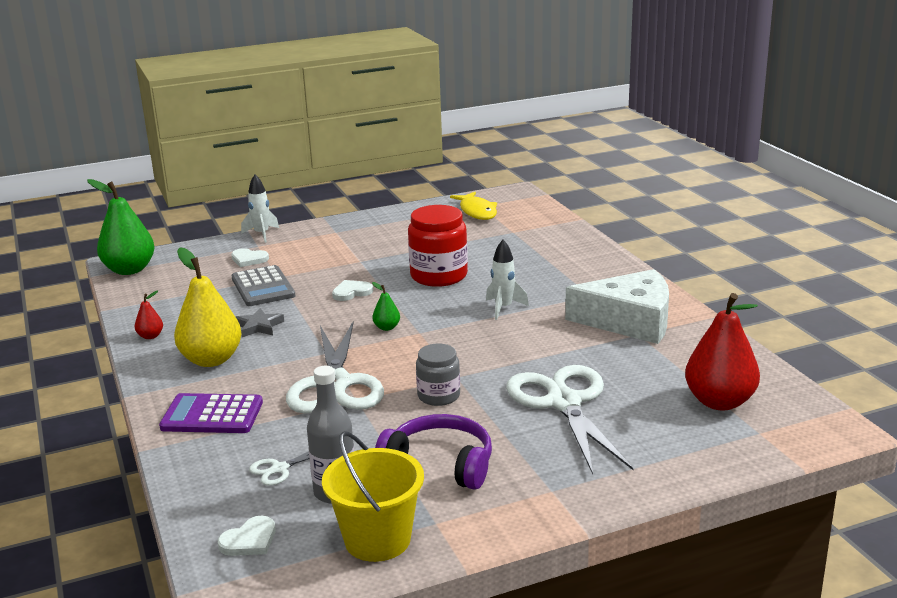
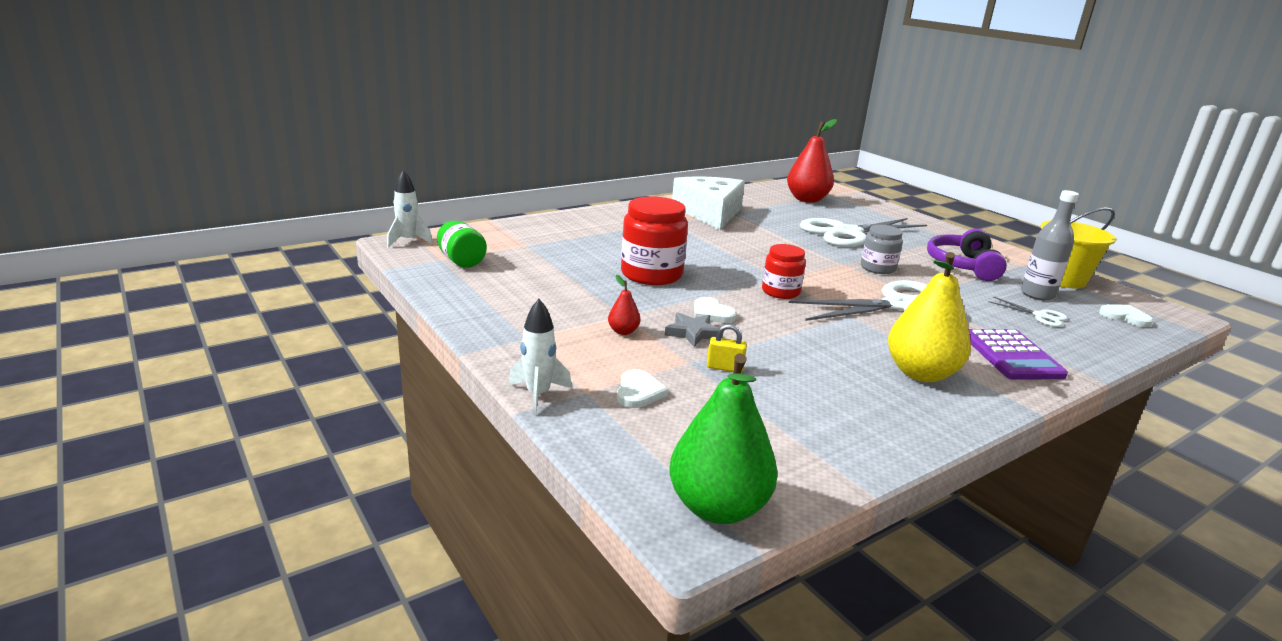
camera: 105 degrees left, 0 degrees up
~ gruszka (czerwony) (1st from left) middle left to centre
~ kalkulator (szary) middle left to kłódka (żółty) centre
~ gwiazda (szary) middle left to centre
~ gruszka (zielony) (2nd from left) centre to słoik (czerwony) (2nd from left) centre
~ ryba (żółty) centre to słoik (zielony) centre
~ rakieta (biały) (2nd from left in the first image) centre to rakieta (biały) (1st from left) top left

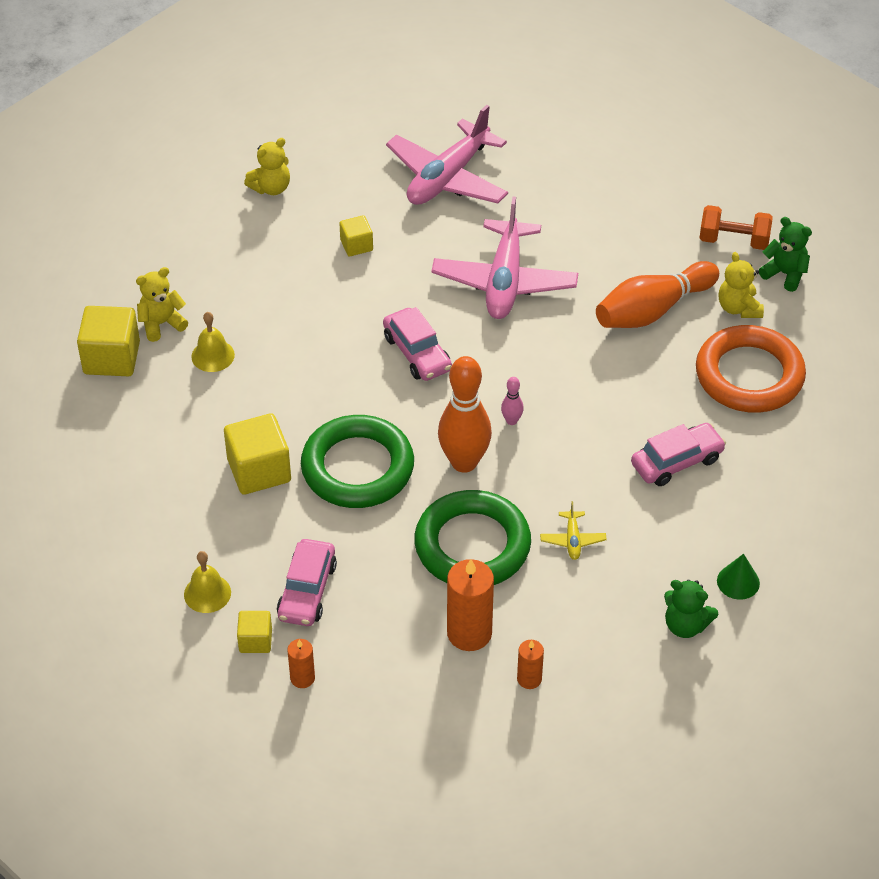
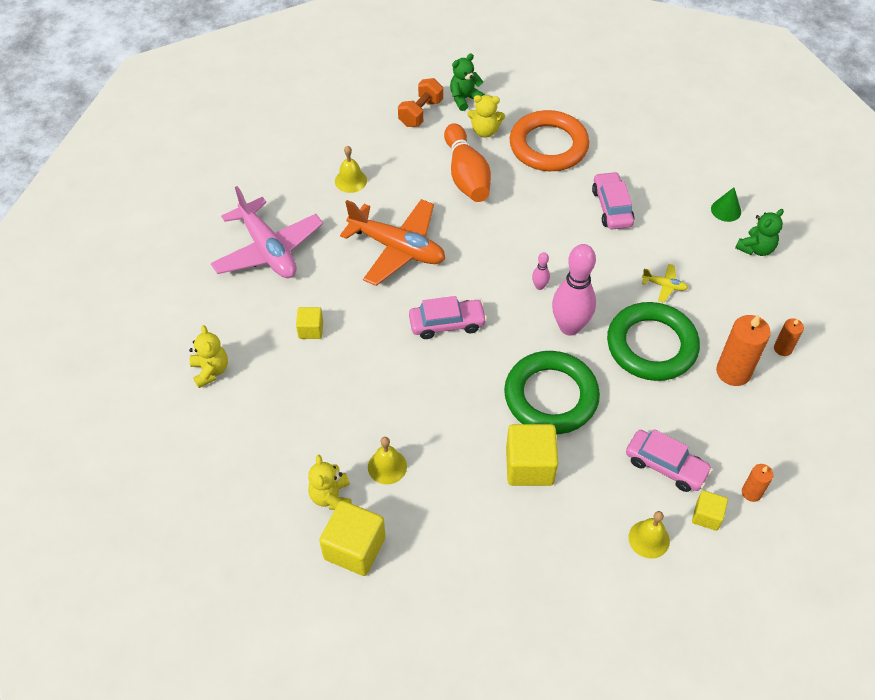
camera: 70 degrees left, 5 degrees up
~ samolot (różowy) (2nd from left) top centre to samolot (pomarańczowy) centre
~ kręgiel (pomarańczowy) (1st from left) centre to kręgiel (różowy) (2nd from left) centre
+ dzwonek (żółty) (1st from left) top centre

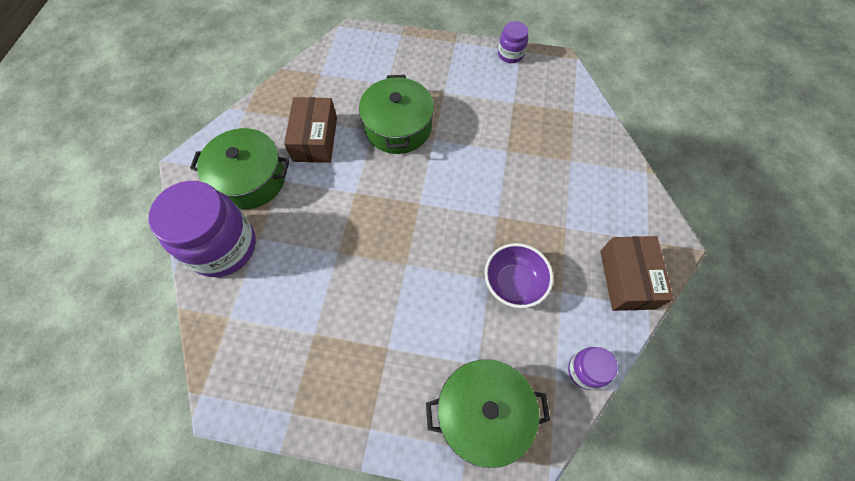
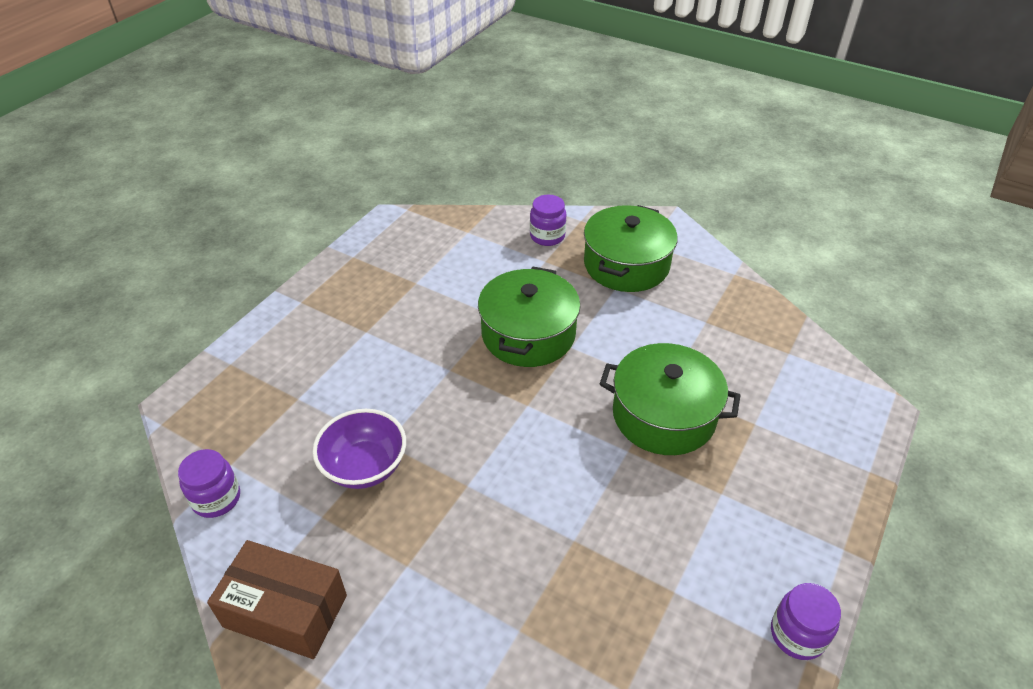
camera: 110 degrees right, 20 degrees down
~ słoik (fioletowy) (1st from left in the first image) middle left = top centre x0.47
- pudełko (brązowy) (1st from left) top centre
~ garnek (zielony) (3rd from left in the first image) bottom centre to garnek (zielony) (1st from left) centre

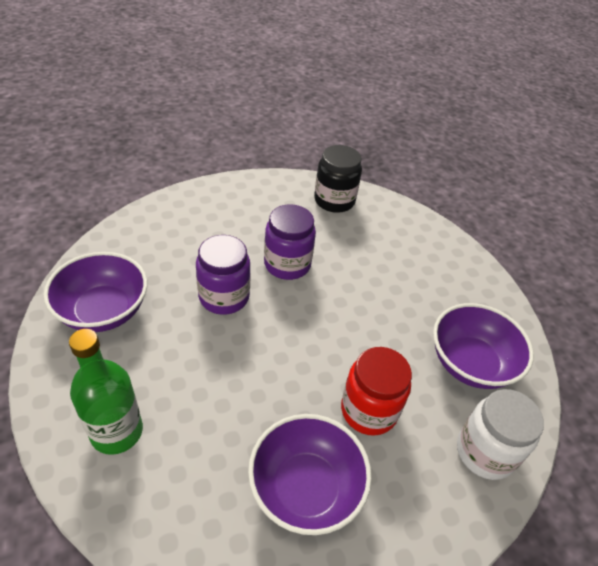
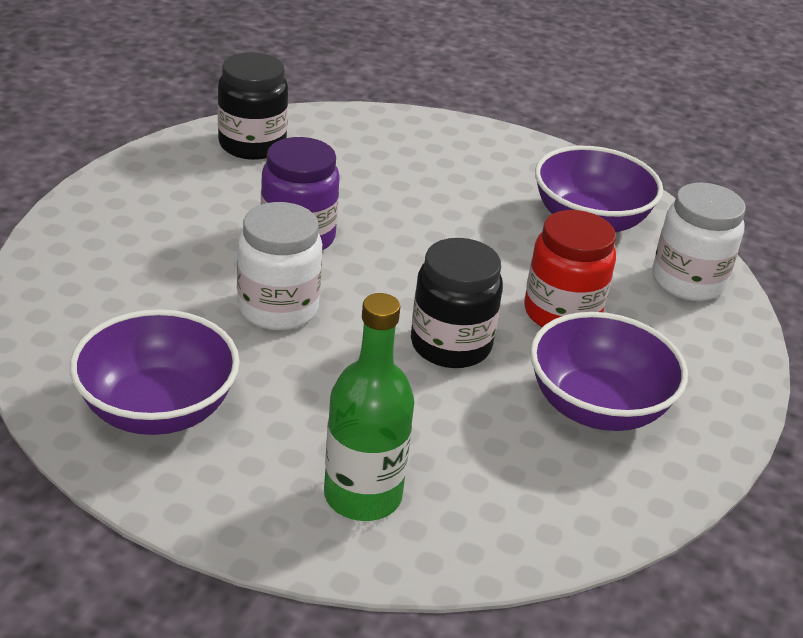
camera: 45 degrees left, 10 degrees down
~ słoik (fioletowy) (1st from left) centre to słoik (biały) (1st from left) centre
+ słoik (czarny) (2nd from left) centre

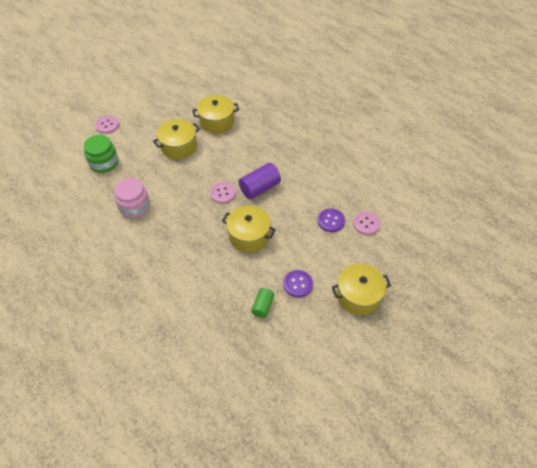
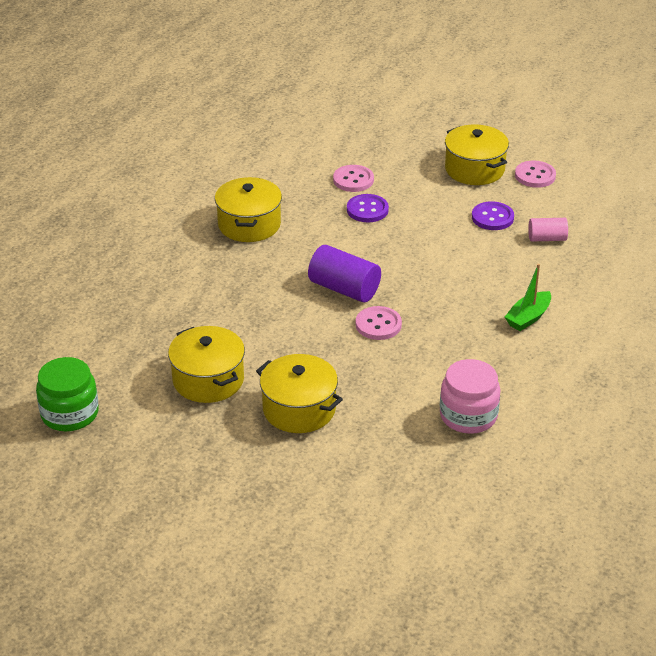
camera: 110 degrees left, 15 degrees down
~ słoik (zielony) top left to middle left
~ guzik (różowy) (1st from left in the first image) top left to guzik (różowy) (3rd from left) top right
~ garnek (żółty) (3rd from left in the first image) centre to garnek (żółty) (2nd from left) top centre
~ walec (zielony) centre to walec (różowy) middle right
+ łódka (zielony) middle right

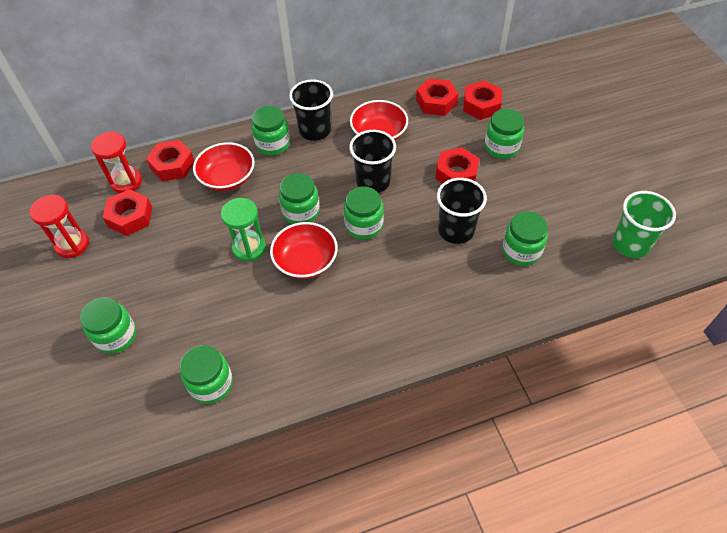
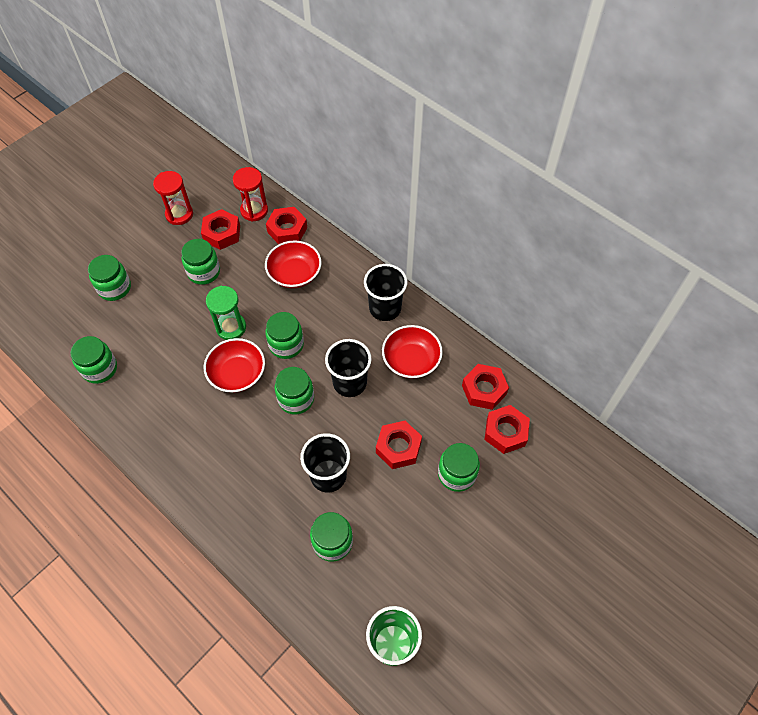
camera: 60 degrees right, 5 degrees up
~ słoik (zielony) (3rd from left) top centre to middle left

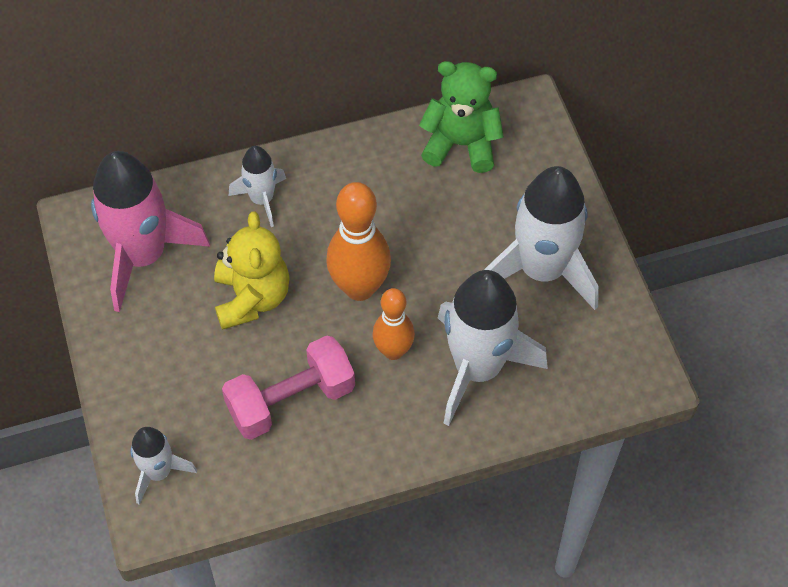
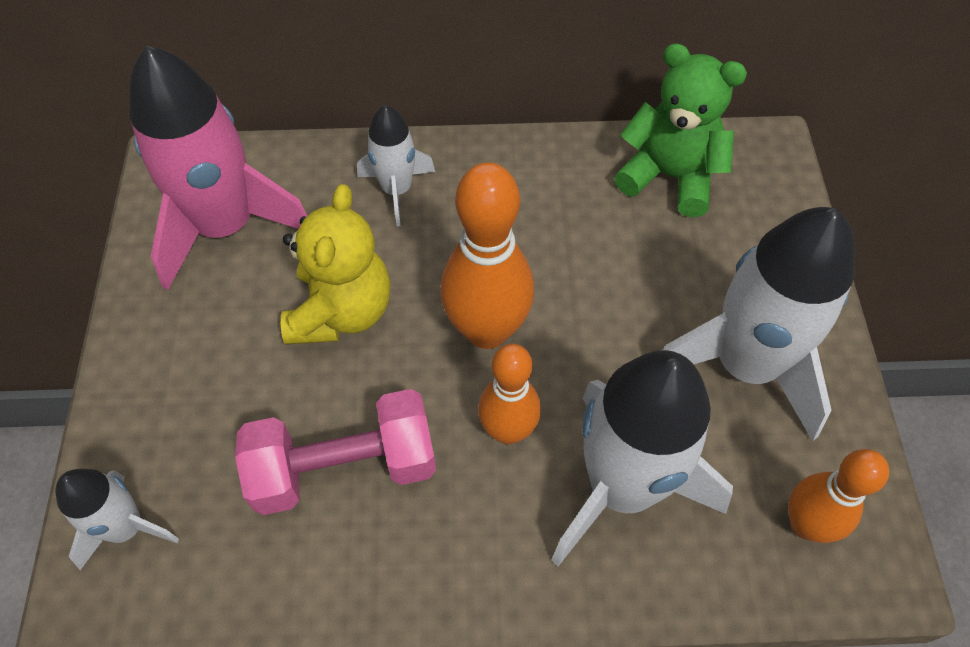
camera: 15 degrees right, 0 degrees up
+ kręgiel (pomarańczowy) (3rd from left) bottom right

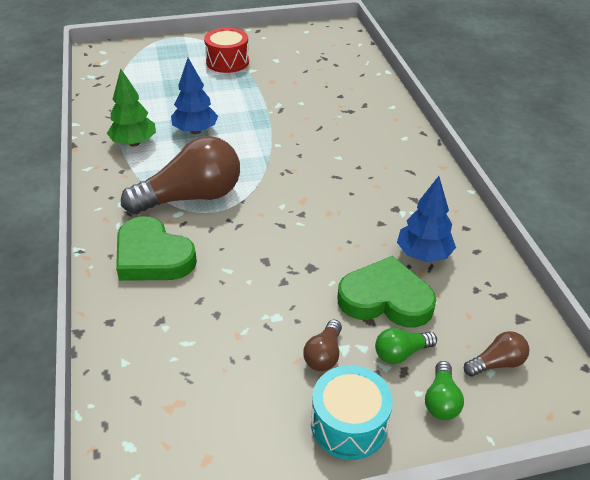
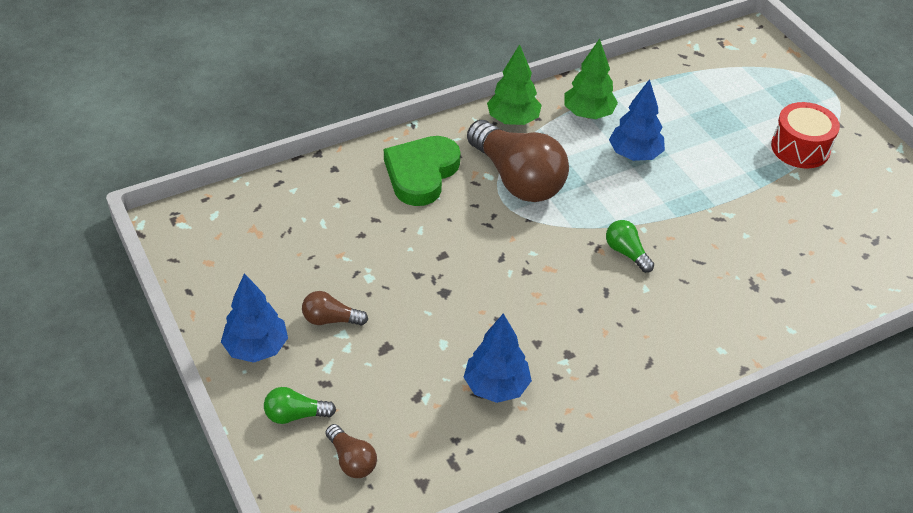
camera: 75 degrees right, 5 degrees up
~ bęben (turkusowy) bottom centre to drzewko (niebieski) (1st from left) middle left
- serce (zielony) (2nd from left) centre
~ żarówka (zielony) (1st from left in the first image) bottom right to żarówka (zielony) (2nd from left) middle right
+ drzewko (zielony) (1st from left) top centre

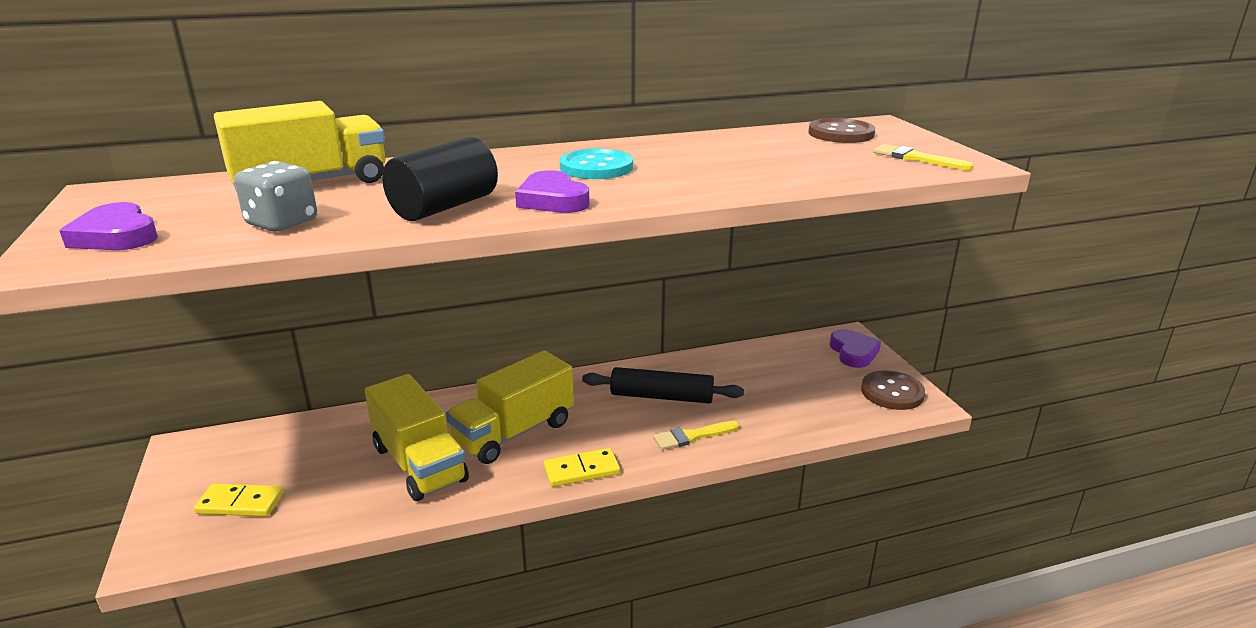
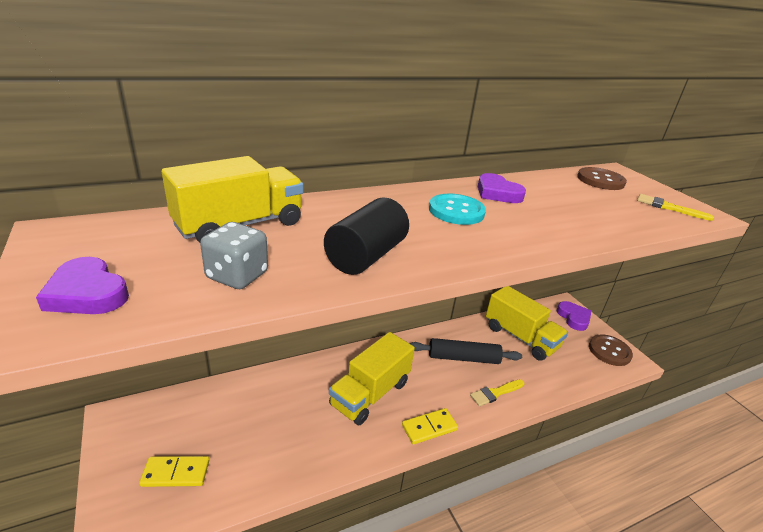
camera: 10 degrees left, 5 degrees up
~ ciężarówka (żółty) (2nd from left in the first image) bottom left to ciężarówka (żółty) (3rd from left) middle right
~ serce (fioletowy) (2nd from left) top centre to centre

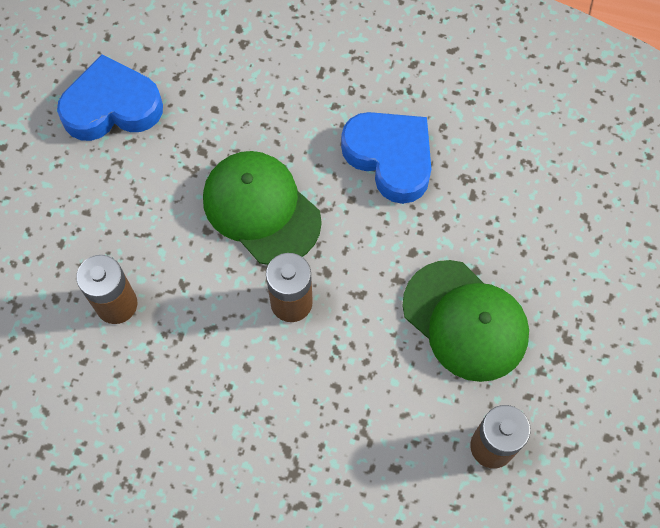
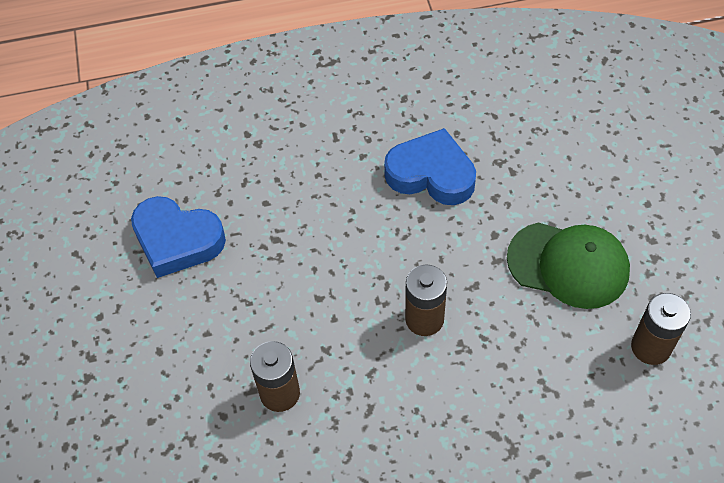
camera: 25 degrees left, 10 degrees down
~ serce (niebieski) (1st from left) top left = middle left 120 degrees counterclockwise
- czapka (zielony) (1st from left) centre

